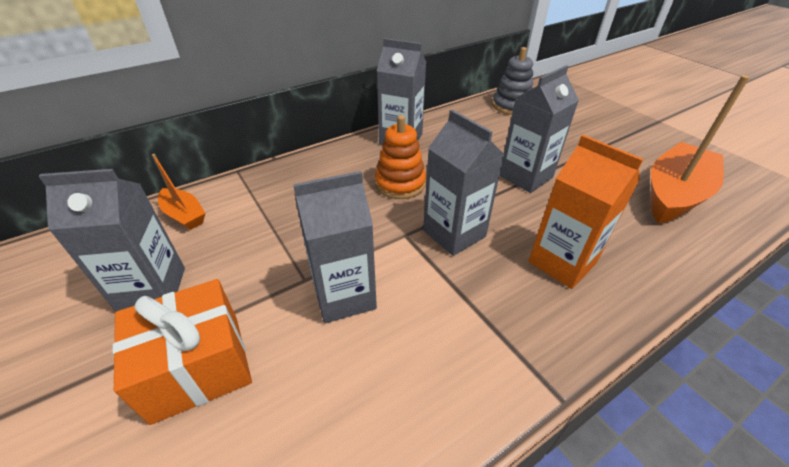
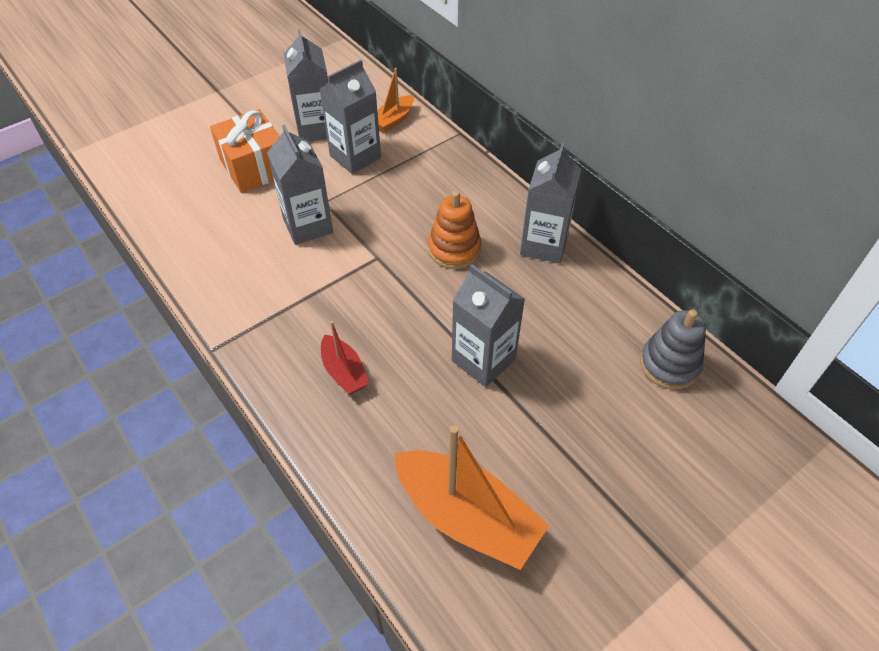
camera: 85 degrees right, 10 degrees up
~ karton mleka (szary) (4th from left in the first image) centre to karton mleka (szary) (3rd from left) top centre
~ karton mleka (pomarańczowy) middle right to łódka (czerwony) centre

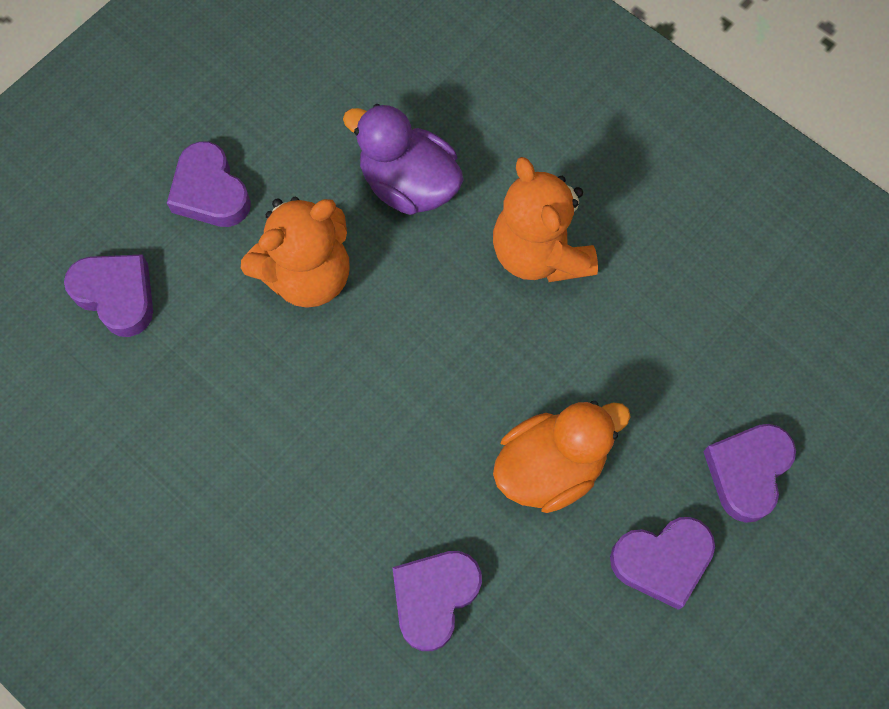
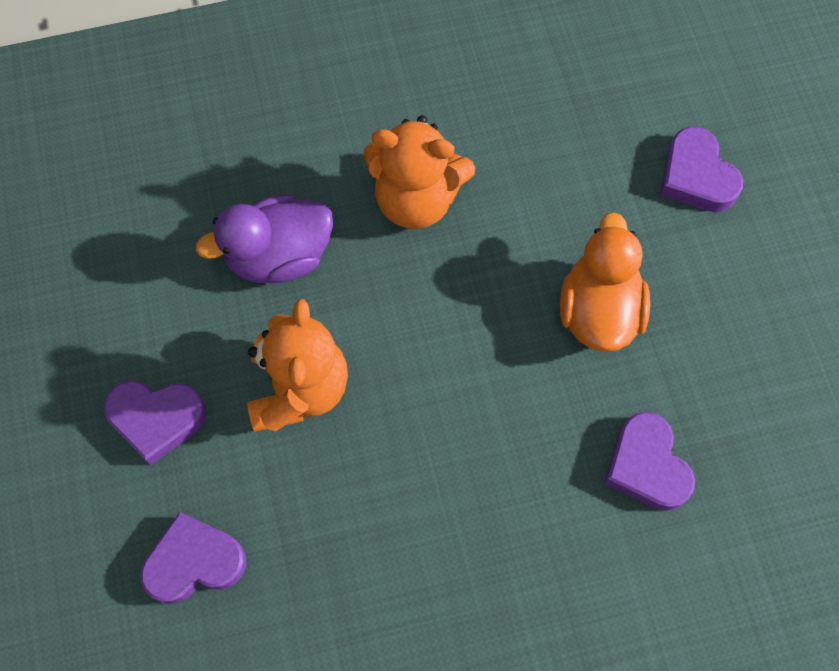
camera: 55 degrees left, 0 degrees up
- serce (fioletowy) (4th from left) bottom right

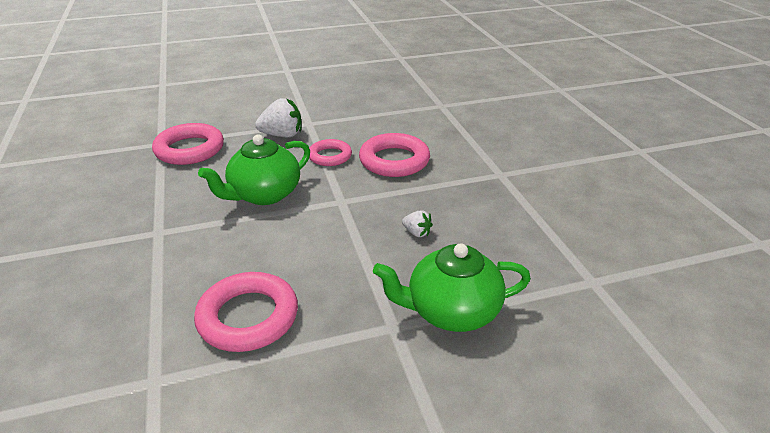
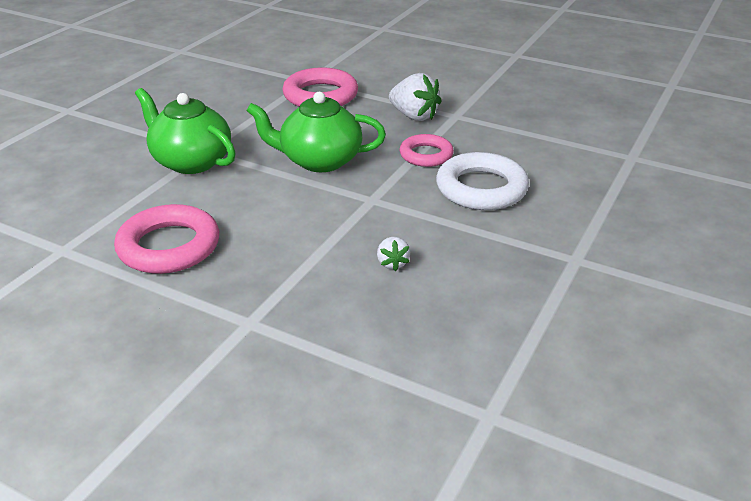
camera: 45 degrees right, 0 degrees up
~ pierścień (różowy) (4th from left) centre to pierścień (biały) centre
~ imbryk (zielony) (2nd from left in the first image) centre to imbryk (zielony) (1st from left) top left

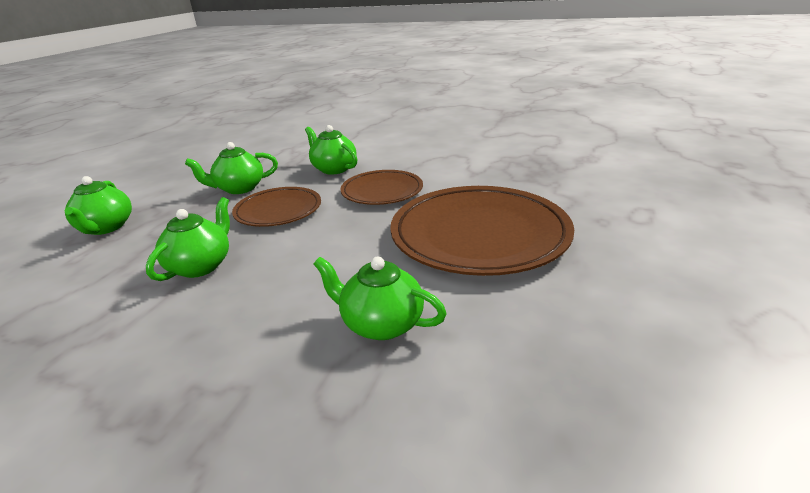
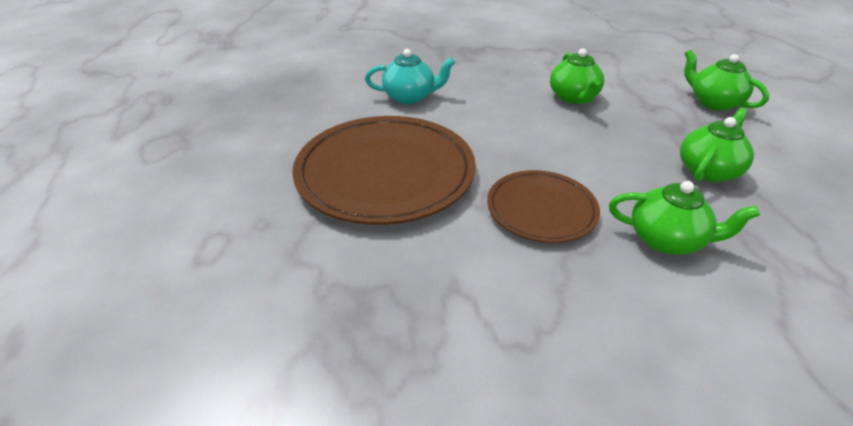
camera: 150 degrees right, 10 degrees up
- talerz (brązowy) (1st from left) centre
~ imbryk (zielony) (5th from left) centre to imbryk (turkusowy) top centre

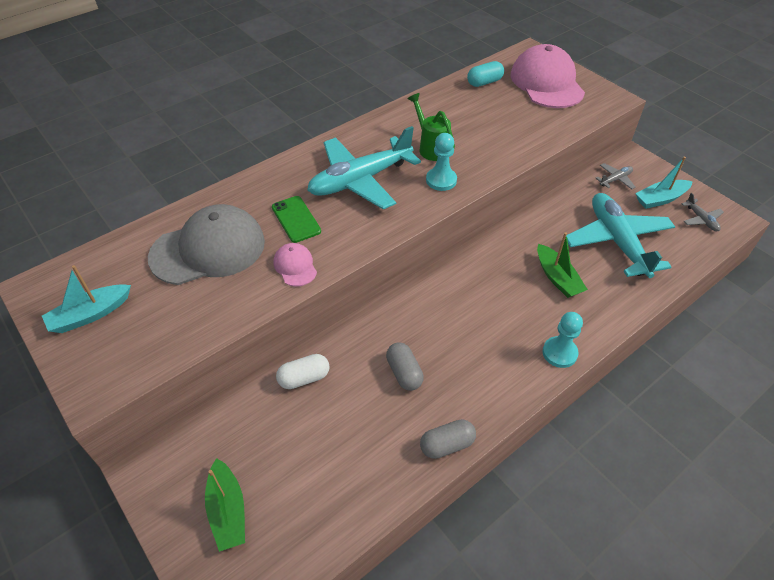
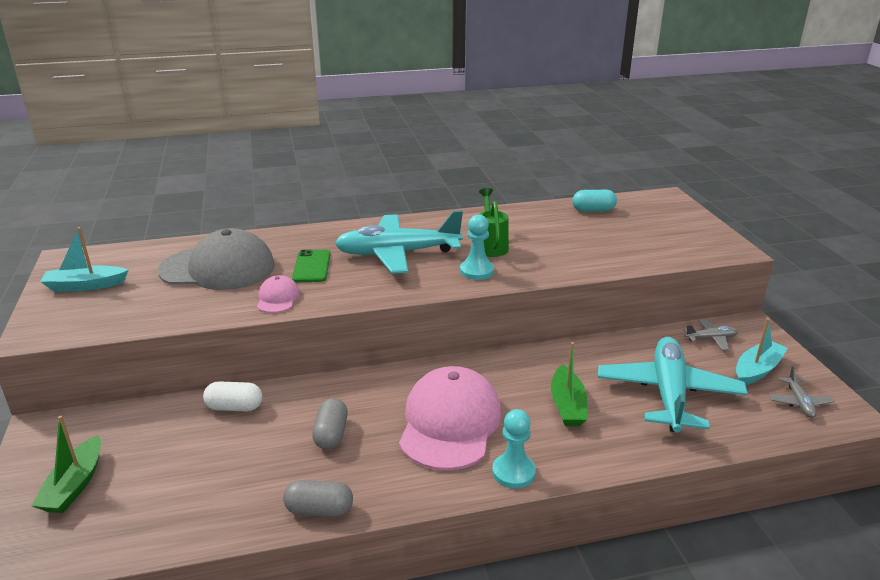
camera: 25 degrees right, 20 degrees down
~ czapka (różowy) (2nd from left) top right to bottom centre
~ łódka (turkusowy) (2nd from left) top right = middle right 135 degrees clockwise

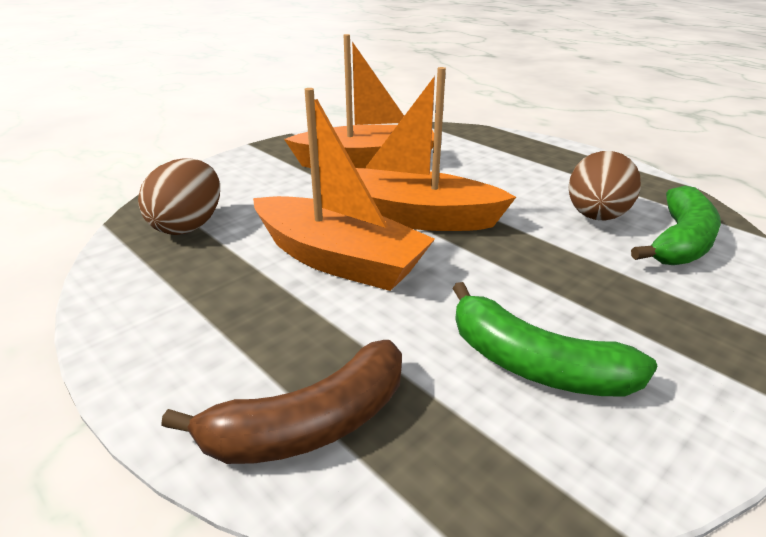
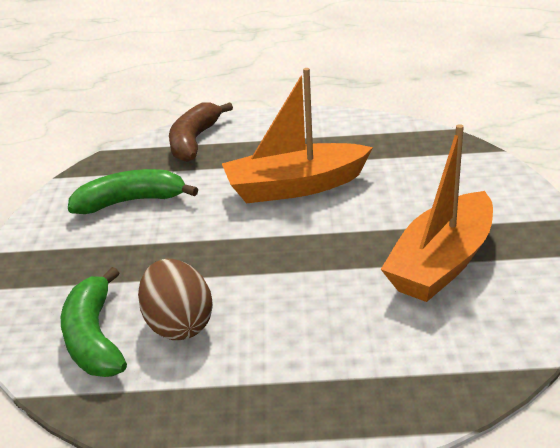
camera: 135 degrees right, 0 degrees up
- jajko (brązowy) (1st from left) middle left
- łódka (pomarańczowy) (3rd from left) top centre

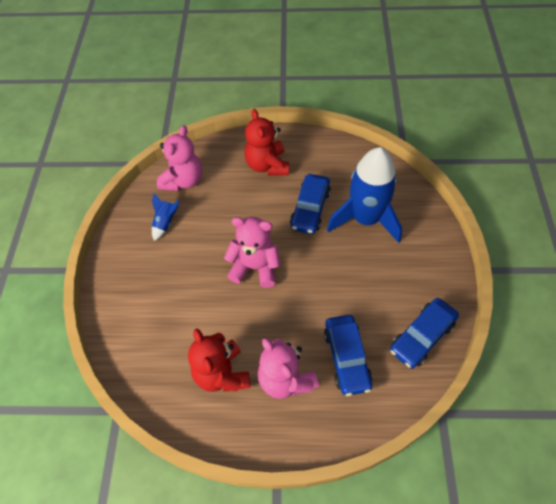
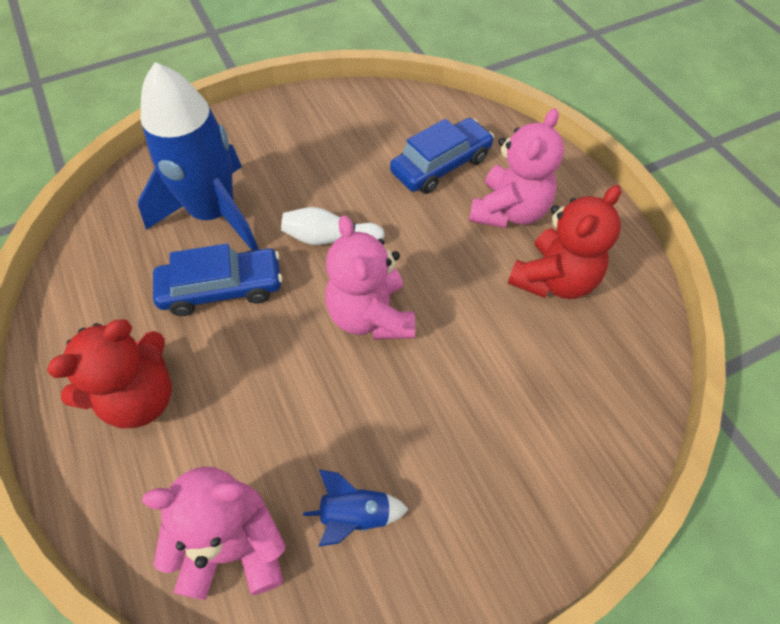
camera: 120 degrees left, 0 degrees up
- samochód (niebieski) (3rd from left) middle right
+ kręgiel (biały) centre

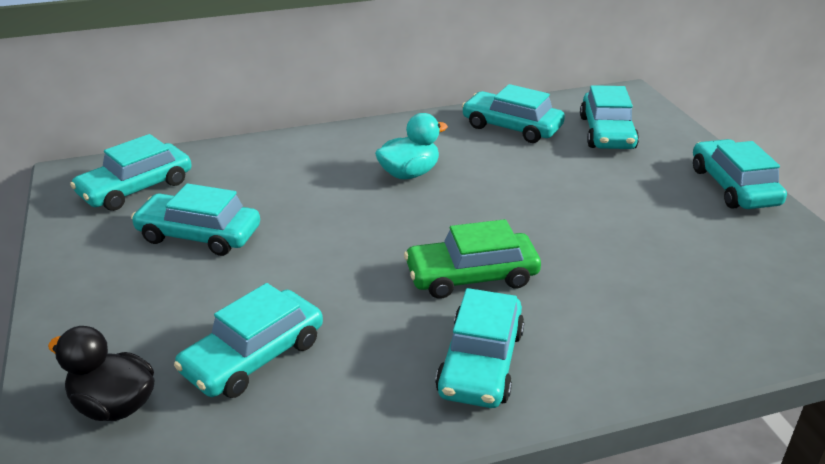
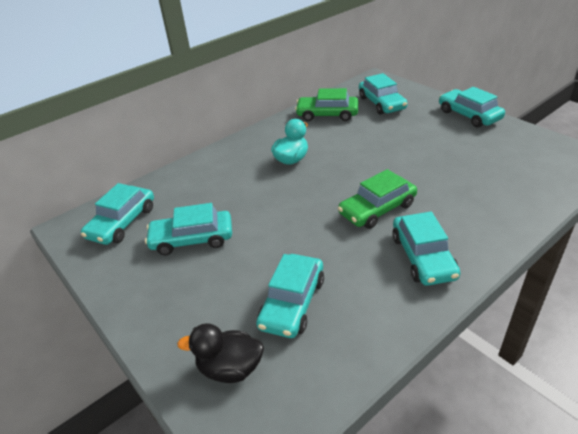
camera: 20 degrees left, 5 degrees up
~ samochód (turkusowy) (5th from left) top centre to samochód (zielony) (1st from left) top centre

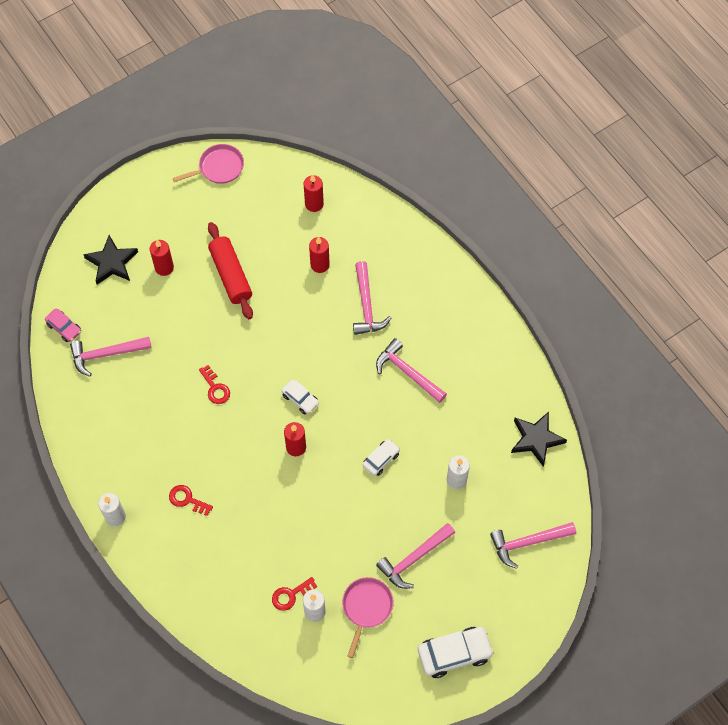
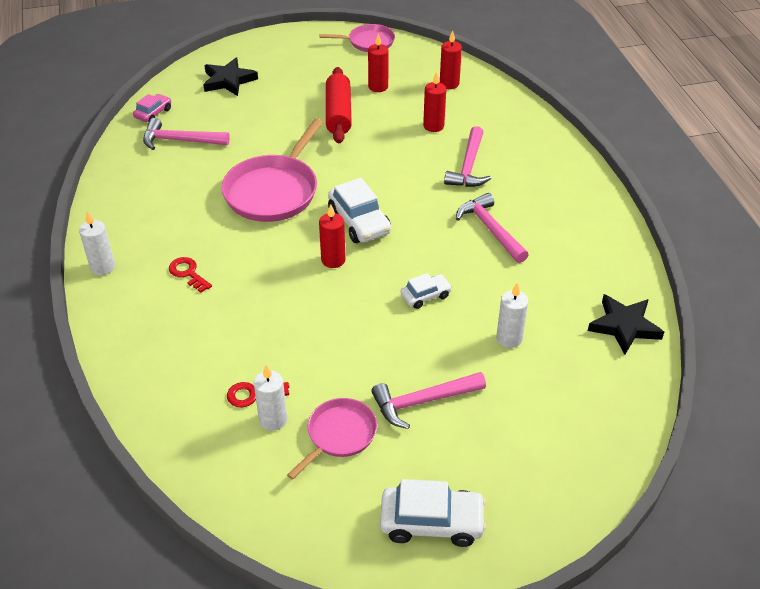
camera: 20 degrees right, 20 degrees down
~ samochód (różowy) middle left = top left 120 degrees counterclockwise
~ świeca (czerwony) (1st from left in the first image) middle left to świeca (czerwony) (2nd from left) top centre
~ klucz (czerwony) (2nd from left) middle left to patelnia (różowy) (1st from left) top centre
~ samochód (biały) (1st from left) centre = centre x1.72
- młotek (różowy) (5th from left) bottom right

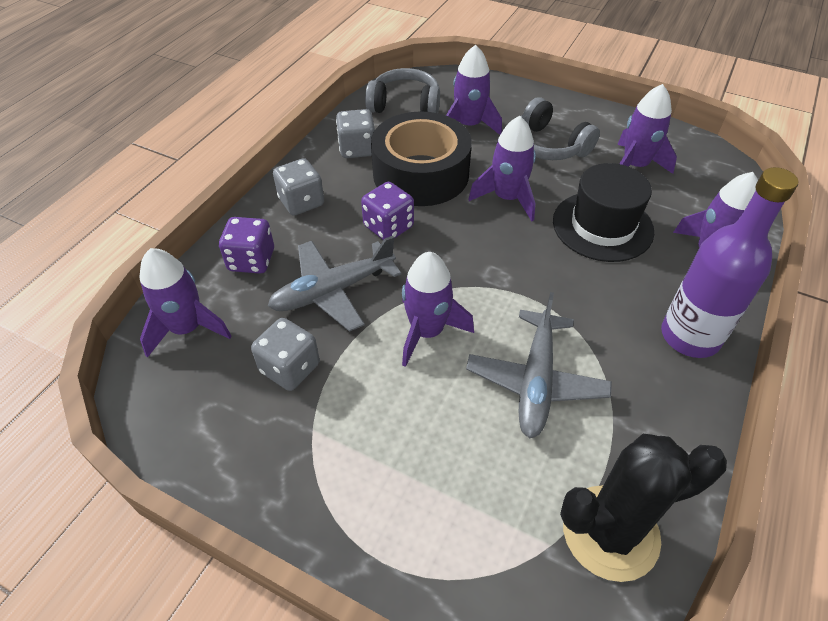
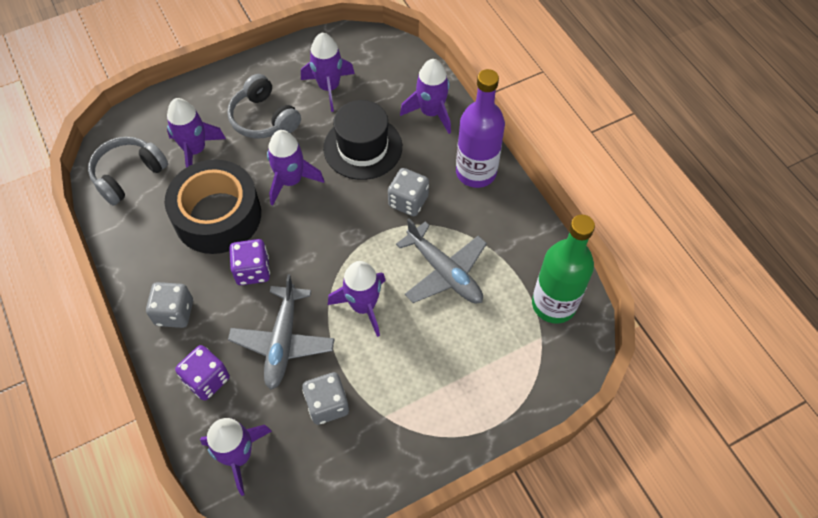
camera: 55 degrees left, 10 degrees up
~ kostka do gry (szary) (3rd from left) top centre to centre
~ słuchawki (szary) (2nd from left) top right = top left 60 degrees clockwise
~ kaktus (czarny) bottom right to butelka (zielony) middle right

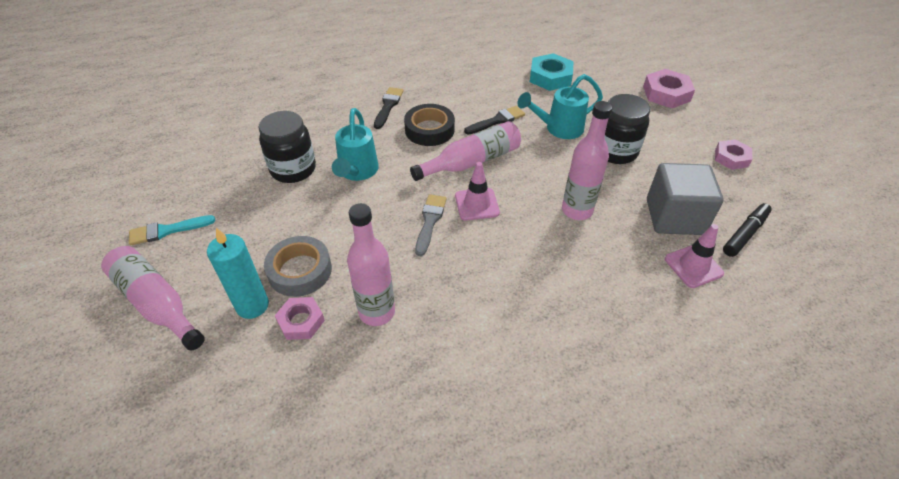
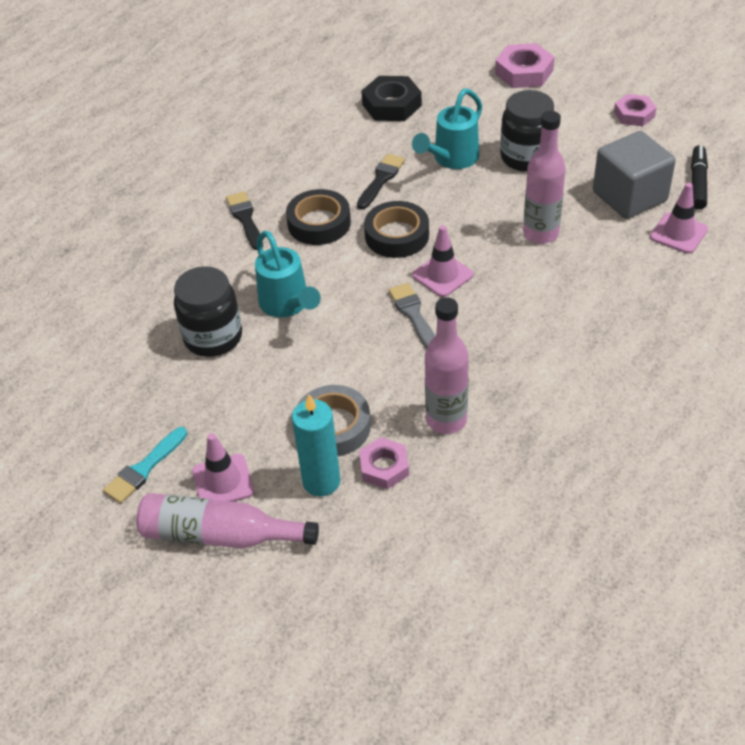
camera: 30 degrees left, 0 degrees up
~ butelka (różowy) (3rd from left) top centre to taśma klejąca (czarny) (2nd from left) top centre
~ nakrętka (turkusowy) top centre to nakrętka (czarny) top centre
+ pachołek (różowy) (1st from left) middle left

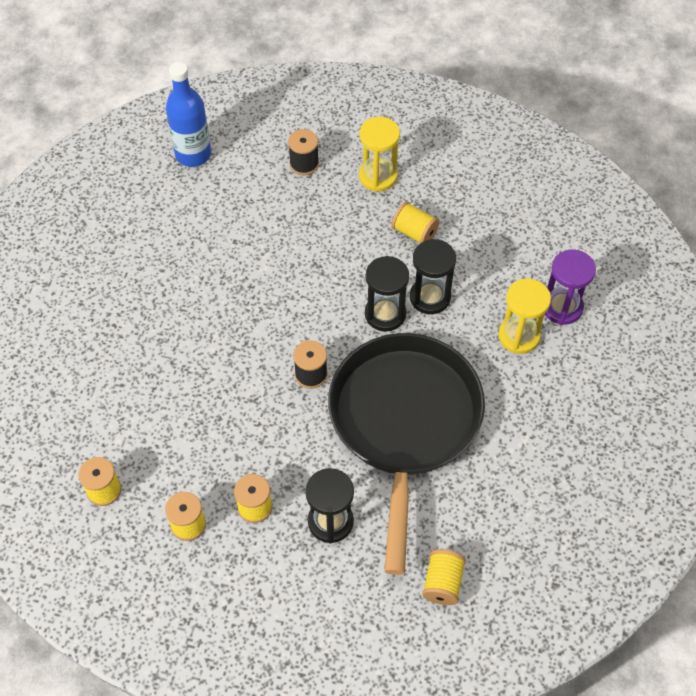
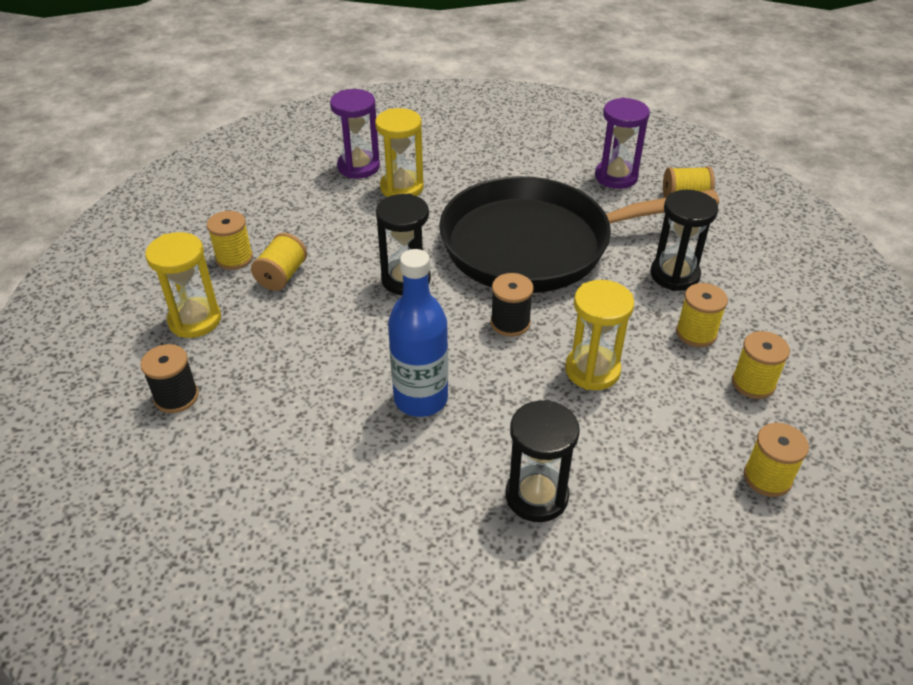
camera: 105 degrees left, 15 degrees down
~ butelka (niebieski) top left to centre
~ klepsydra (czarny) (3rd from left in the first image) centre to klepsydra (czarny) (2nd from left) bottom centre
+ szpulka (żółty) (1st from left) middle left
+ klepsydra (żółty) (3rd from left) centre
+ klepsydra (fioletowy) (2nd from left) top right

